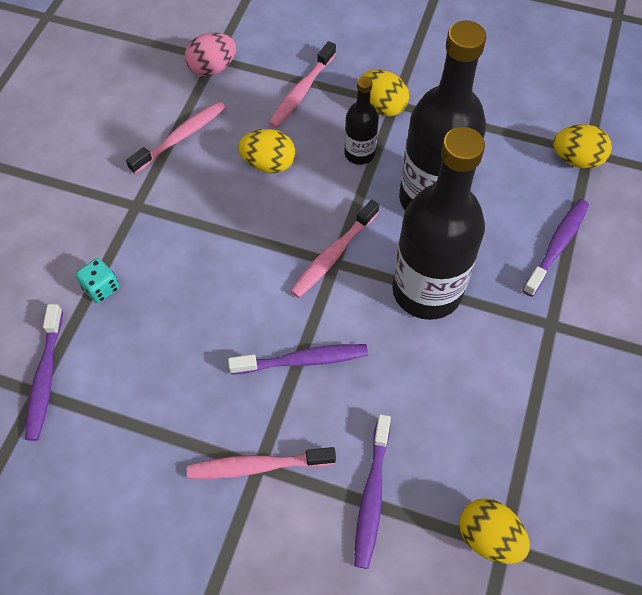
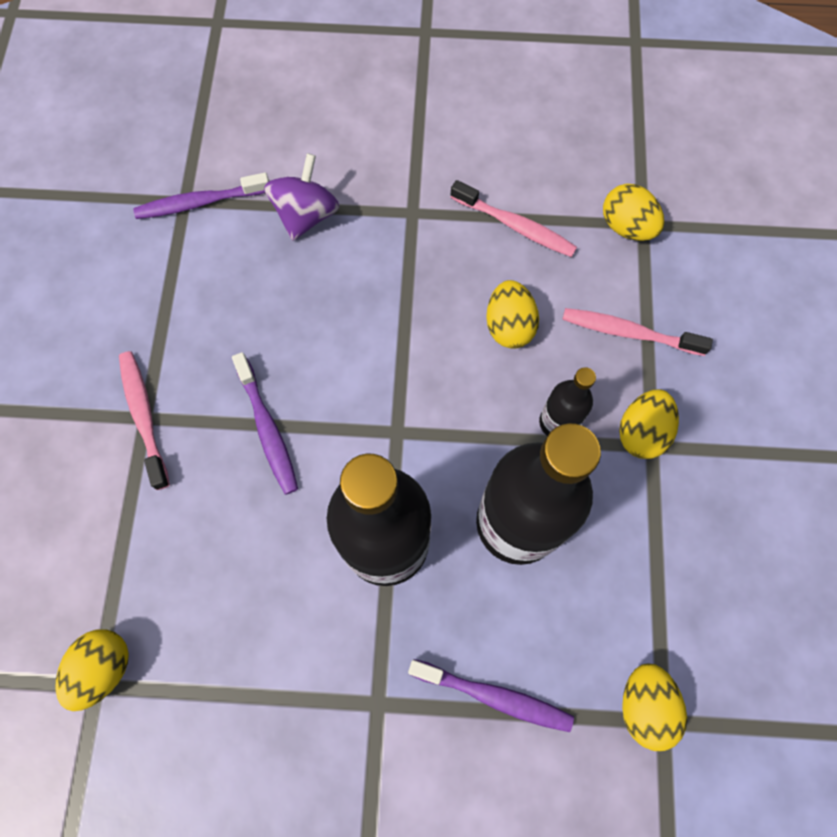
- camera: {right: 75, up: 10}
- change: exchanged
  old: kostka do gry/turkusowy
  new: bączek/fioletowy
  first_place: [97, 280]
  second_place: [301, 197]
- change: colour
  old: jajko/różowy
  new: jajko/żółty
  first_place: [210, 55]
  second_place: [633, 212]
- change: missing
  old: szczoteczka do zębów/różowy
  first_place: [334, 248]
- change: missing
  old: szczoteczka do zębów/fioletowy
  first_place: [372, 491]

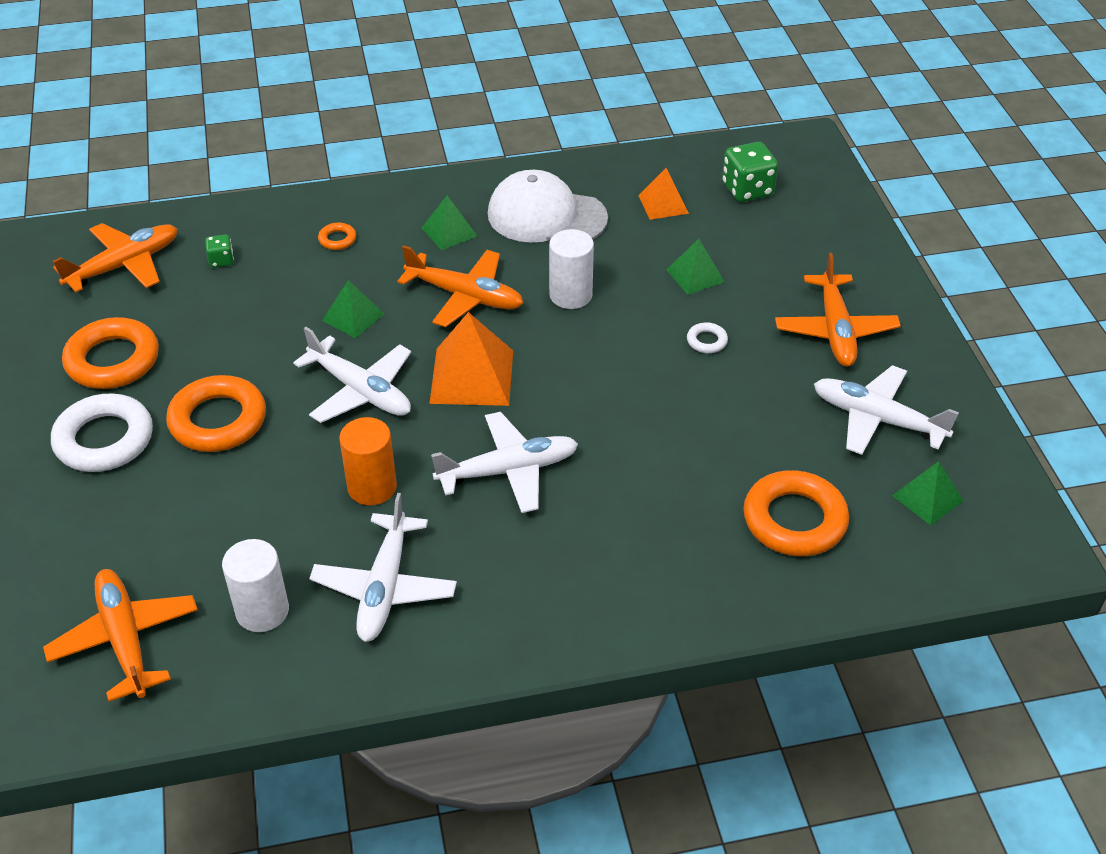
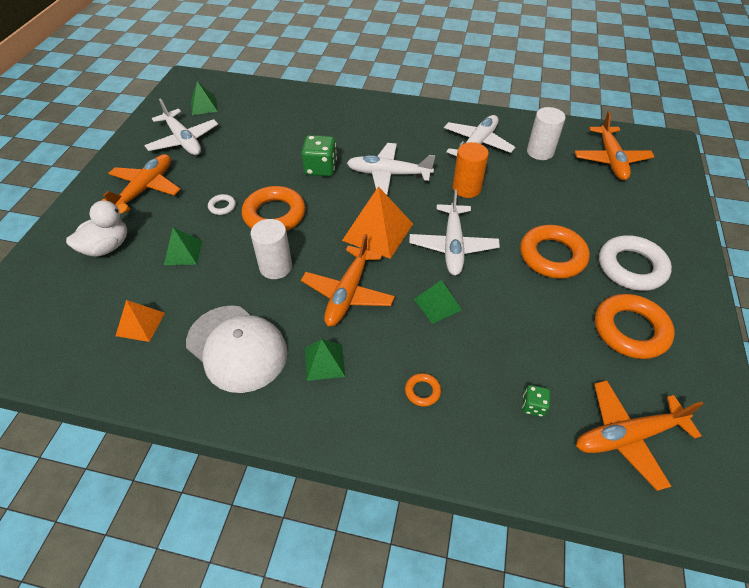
- camera: {right: -155, up: 5}
- change: spun
  old: samolot/biały
  first_place: [352, 375]
  second_place: [454, 232]
  degrees: -150
- change: spun
  old: samolot/pomarańczowy
  first_place: [460, 286]
  second_place: [348, 280]
  degrees: -120
- change: relocated
  old: kostka do gry/zielony
  first_place: [750, 172]
  second_place: [319, 155]
- change: relocated
  old: pierścień/pomarańczowy
  first_place: [796, 513]
  second_place: [274, 208]
- change: appeared
  new: kaczka/biały
  second_place: [97, 228]

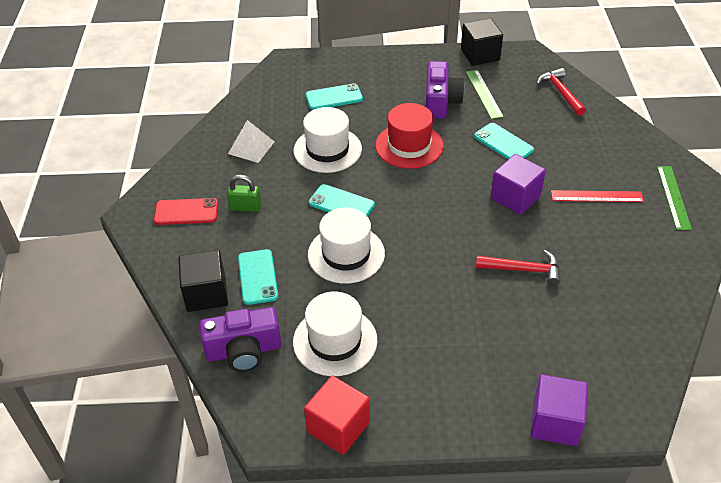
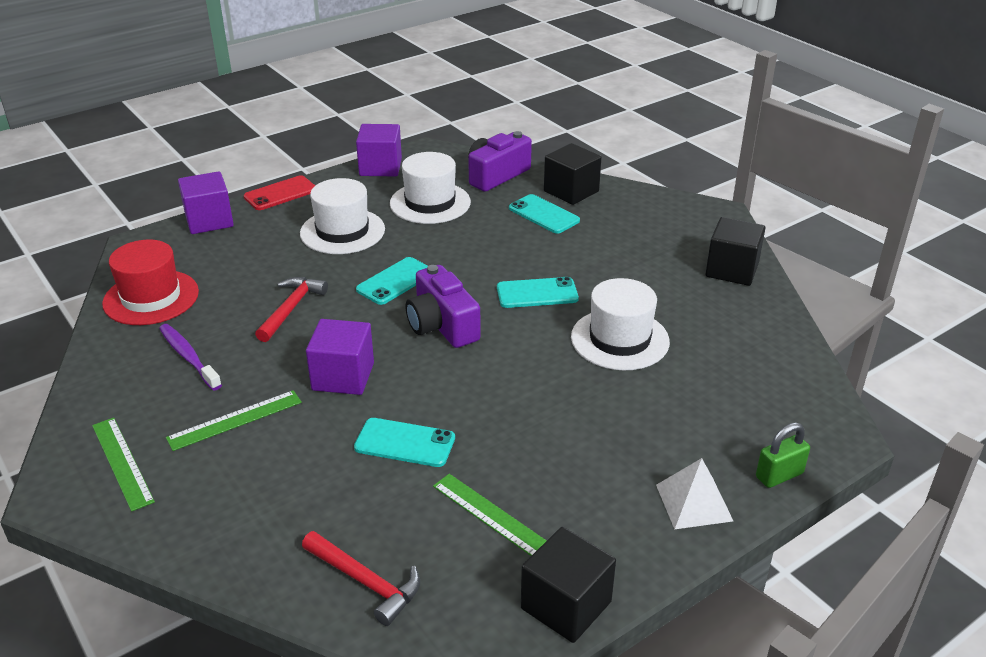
- camera: {right: 145, up: -10}
- change: relocated
  old: telefon/czerwony
  first_place: [186, 211]
  second_place: [279, 192]
- change: relocated
  old: kłódka/zielony
  first_place: [244, 193]
  second_place: [783, 455]
- change: relocated
  old: piramida/biały
  first_place: [251, 141]
  second_place: [694, 493]
- change: colour
  old: sześcian/czerwony
  new: sześcian/fioletowy
  first_place: [337, 415]
  second_place: [379, 150]
- change: relocated
  old: telefon/turkusowy
  first_place: [334, 96]
  second_place: [392, 281]
- change: relocated
  old: kapelusz/biały
  first_place: [346, 246]
  second_place: [342, 216]
- change: relocated
  old: kapelusz/czerwony
  first_place: [409, 136]
  second_place: [150, 282]
- change: relocated
  old: aparat fotograficzny/fioletowy
  first_place: [445, 90]
  second_place: [443, 306]
- change: spun
  old: młotek/czerwony
  first_place: [518, 268]
  second_place: [291, 309]
  degrees: 135
- change: colour
  old: linijka/czerwony
  new: linijka/zielony
  first_place: [597, 196]
  second_place: [234, 420]
- change: appeared
  new: szczoteczka do zębów/fioletowy
  second_place: [190, 357]
- change: appeared
  new: sześcian/czarny
  second_place: [736, 251]

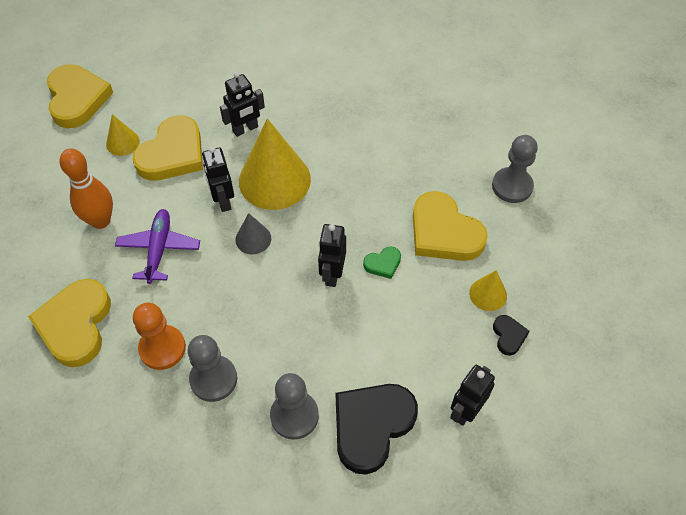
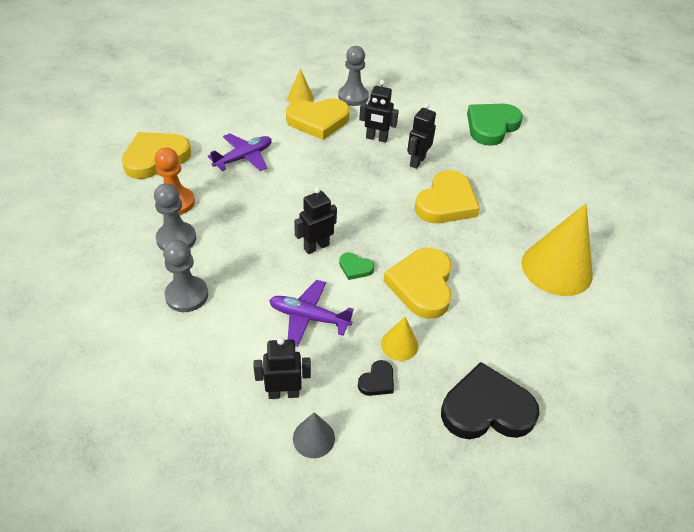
- camera: {right: 45, up: -10}
- change: relocated
  old: serce/żółty
  first_place: [80, 96]
  second_place: [447, 196]
- change: missing
  old: kręgiel/pomarańczowy
  first_place: [86, 188]
- change: relocated
  old: robot/czarny
  first_place: [218, 179]
  second_place: [421, 136]
- change: relocated
  old: stożek/szary
  first_place: [253, 233]
  second_place: [314, 435]
- change: relocated
  old: stożek/żółty
  first_place: [275, 164]
  second_place: [557, 249]
- change: relocated
  old: serce/czarny
  first_place: [377, 429]
  second_place: [490, 400]
- change: relocated
  old: pionek/szary
  first_place: [515, 169]
  second_place: [353, 76]
- change: appeared
  new: samolot/fioletowy
  second_place: [311, 313]
- change: appeared
  new: serce/zielony
  second_place: [495, 125]

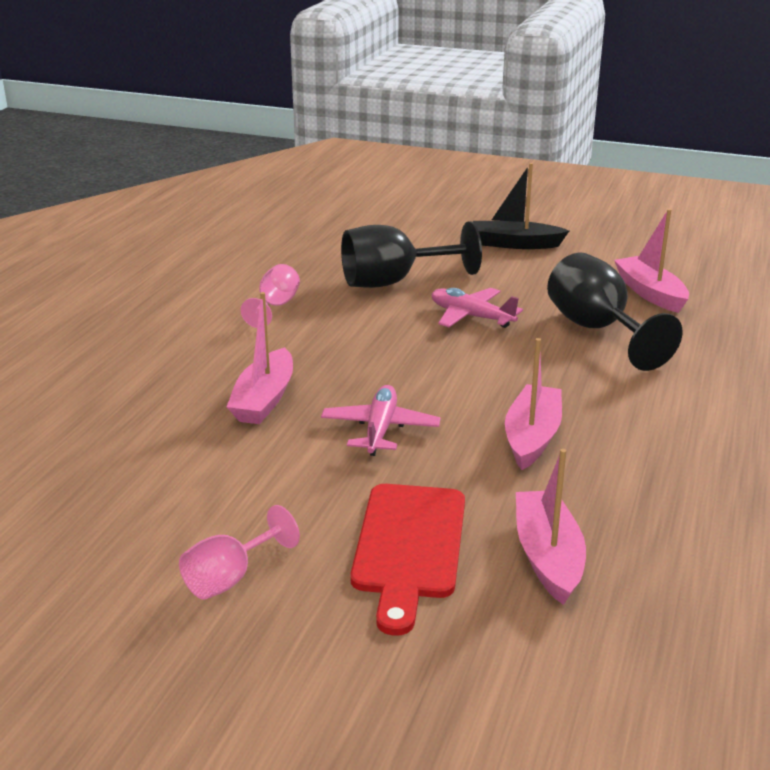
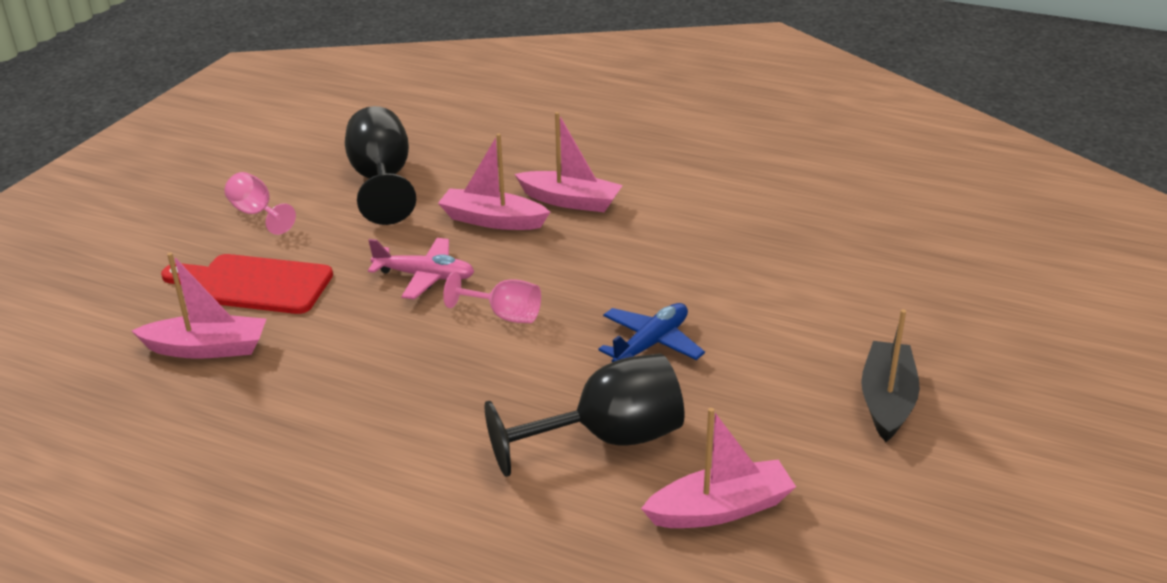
- camera: {right: 95, up: 5}
- change: relocated
  old: kielich/różowy
  first_place: [270, 296]
  second_place: [492, 297]
- change: relocated
  old: kielich/czarny
  first_place: [411, 254]
  second_place: [380, 165]
- change: colour
  old: samolot/różowy
  new: samolot/niebieski
  first_place: [477, 308]
  second_place: [651, 332]
- change: relocated
  old: łódka/różowy
  first_place: [533, 404]
  second_place: [569, 162]

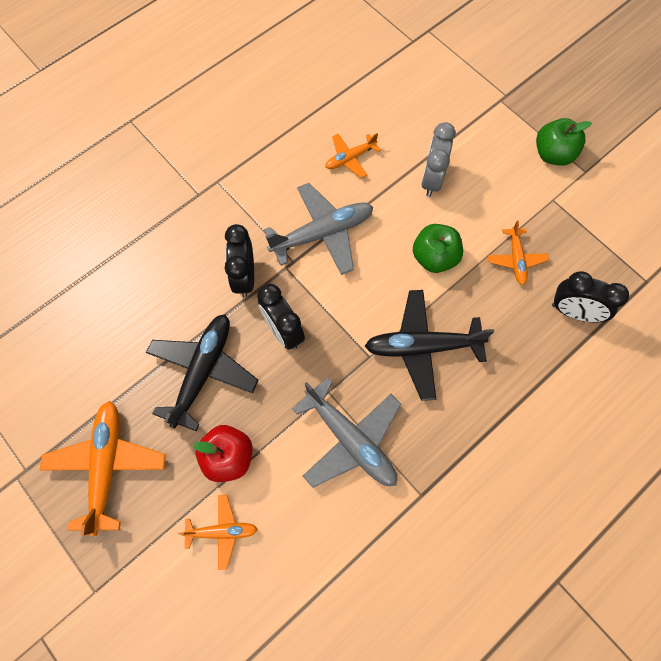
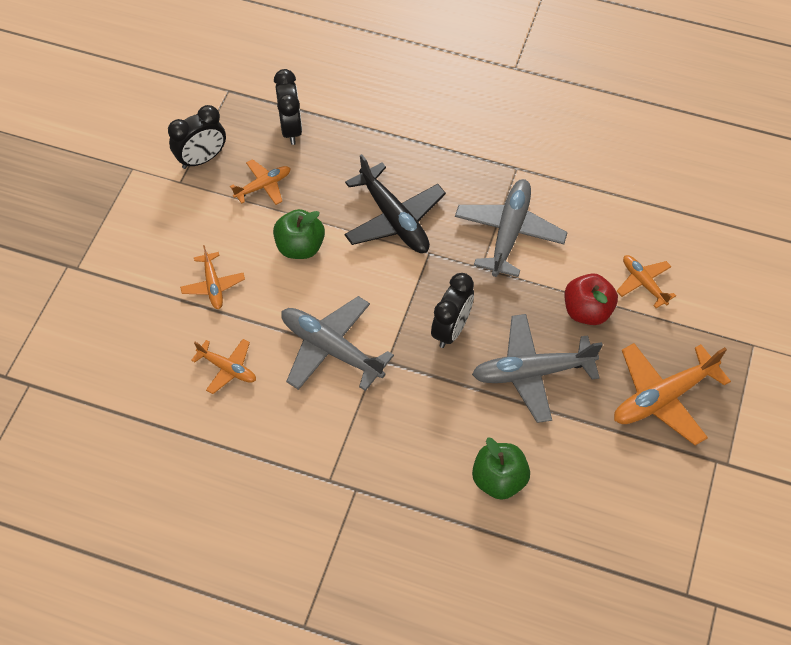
- camera: {right: -120, up: -10}
- change: colour
  old: samolot/czarny
  new: samolot/szary
  first_place: [202, 372]
  second_place: [537, 368]
- change: relocated
  old: budzik/czarny
  first_place: [239, 260]
  second_place: [197, 137]
- change: exchanged
  old: budzik/szary
  new: samolot/pomarańczowy
  first_place: [438, 159]
  second_place: [212, 277]
- change: relocated
  old: jabłko/zielony
  first_place: [564, 142]
  second_place: [501, 468]

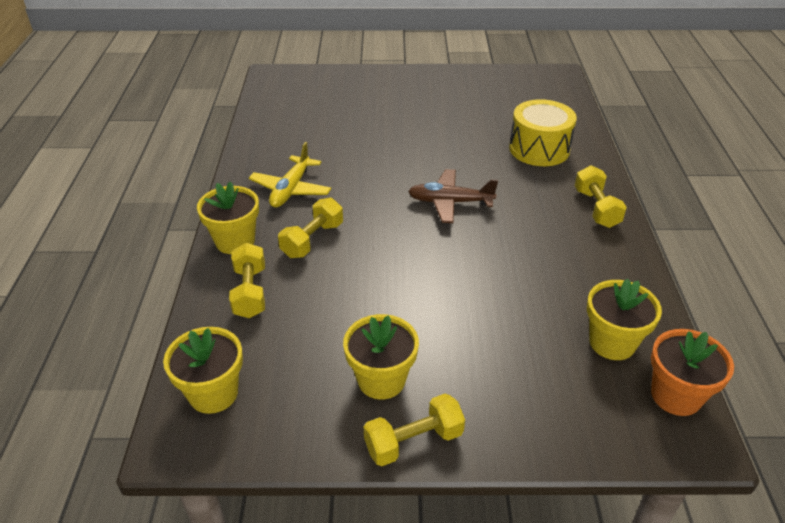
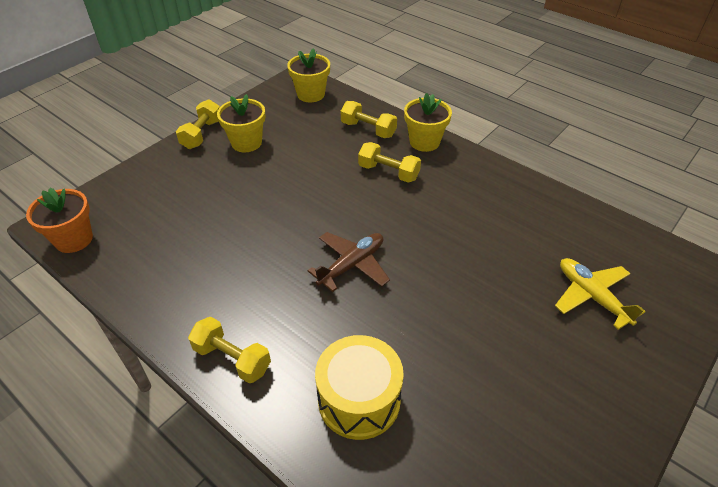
- camera: {right: 130, up: 5}
- change: relocated
  old: samolot/żółty
  first_place: [290, 175]
  second_place: [600, 294]
- change: spun
  old: hantel/żółty
  first_place: [310, 228]
  second_place: [389, 162]
  degrees: -45
- change: missing
  old: doniczka/żółty
  first_place: [624, 319]

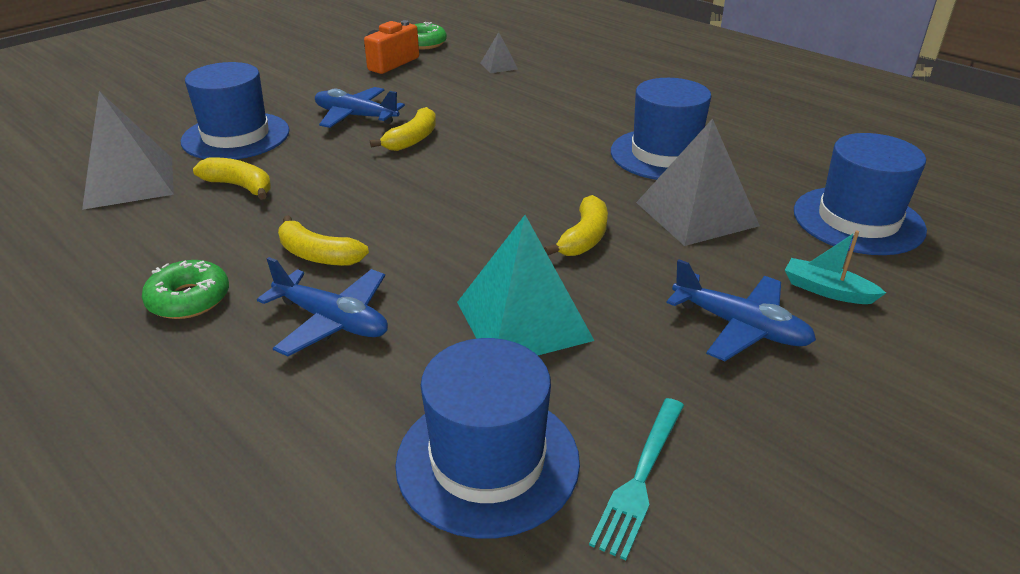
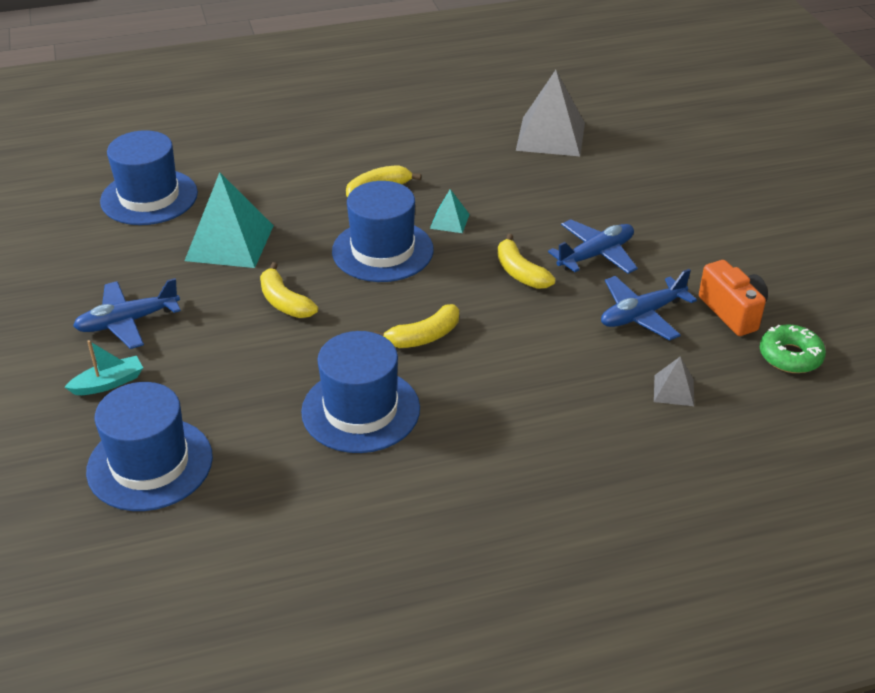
- camera: {right: 120, up: 5}
- change: missing
  old: donut/zielony
  first_place: [185, 289]
- change: relocated
  old: kapelusz/niebieski
  first_place: [235, 111]
  second_place: [383, 231]
- change: relocated
  old: banan/żółty
  first_place: [232, 178]
  second_place: [416, 326]
- change: relocated
  old: samolot/niebieski
  first_place: [322, 307]
  second_place: [649, 305]
- change: missing
  old: widelec/turkusowy
  first_place: [636, 479]
- change: missing
  old: piramida/szary
  first_place: [698, 182]
- change: appeared
  new: piramida/turkusowy
  second_place: [450, 211]

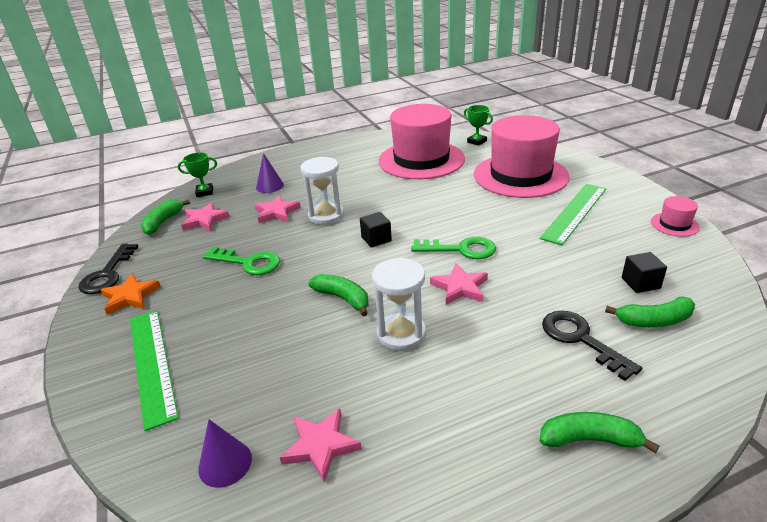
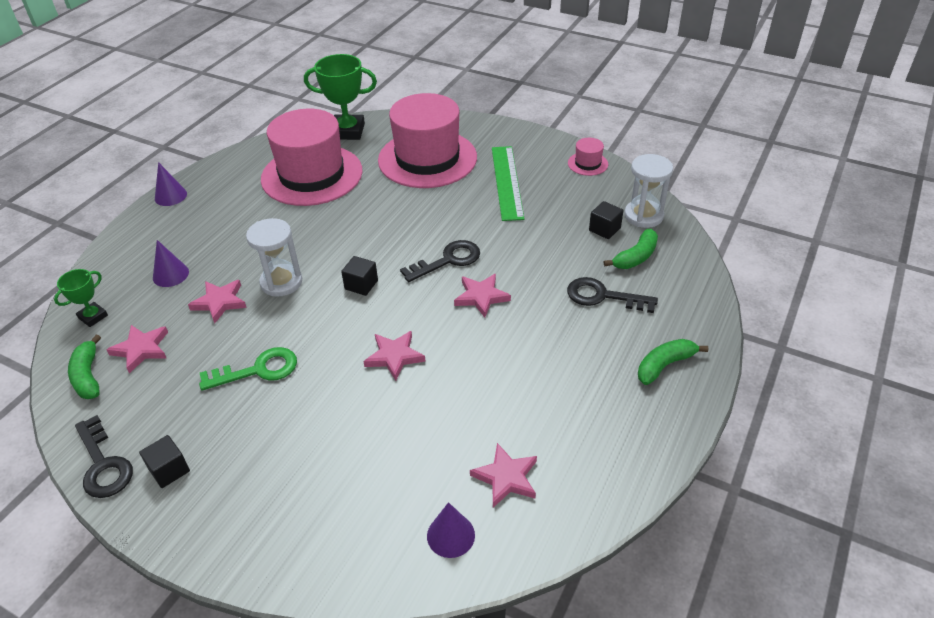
- camera: {right: -40, up: 10}
- change: exchanged
  old: gwiazda/pomarańczowy
  new: sześcian/czarny
  first_place: [131, 294]
  second_place: [164, 461]
- change: missing
  old: linijka/zielony
  first_place: [154, 371]
- change: exchanged
  old: banan/zielony
  new: gwiazda/różowy
  first_place: [338, 295]
  second_place: [395, 356]
- change: relocated
  old: klepsydra/biały
  first_place: [399, 304]
  second_place: [648, 191]
- change: colour
  old: klucz/zielony
  new: klucz/czarny
  first_place: [453, 248]
  second_place: [440, 261]
- change: size
  old: puchar/zielony
  first_place: [478, 125]
  second_place: [340, 97]
  factor: 1.83
- change: appeared
  new: stożek/fioletowy
  second_place: [171, 184]

